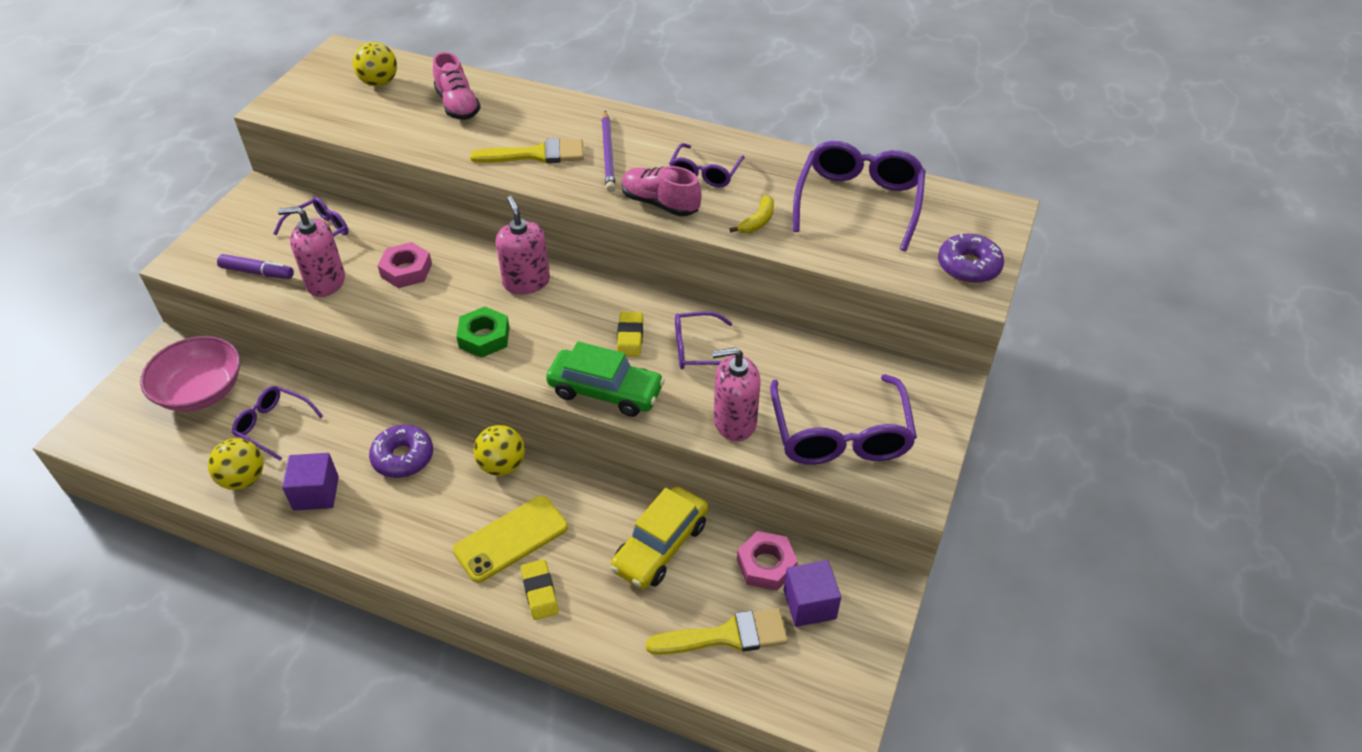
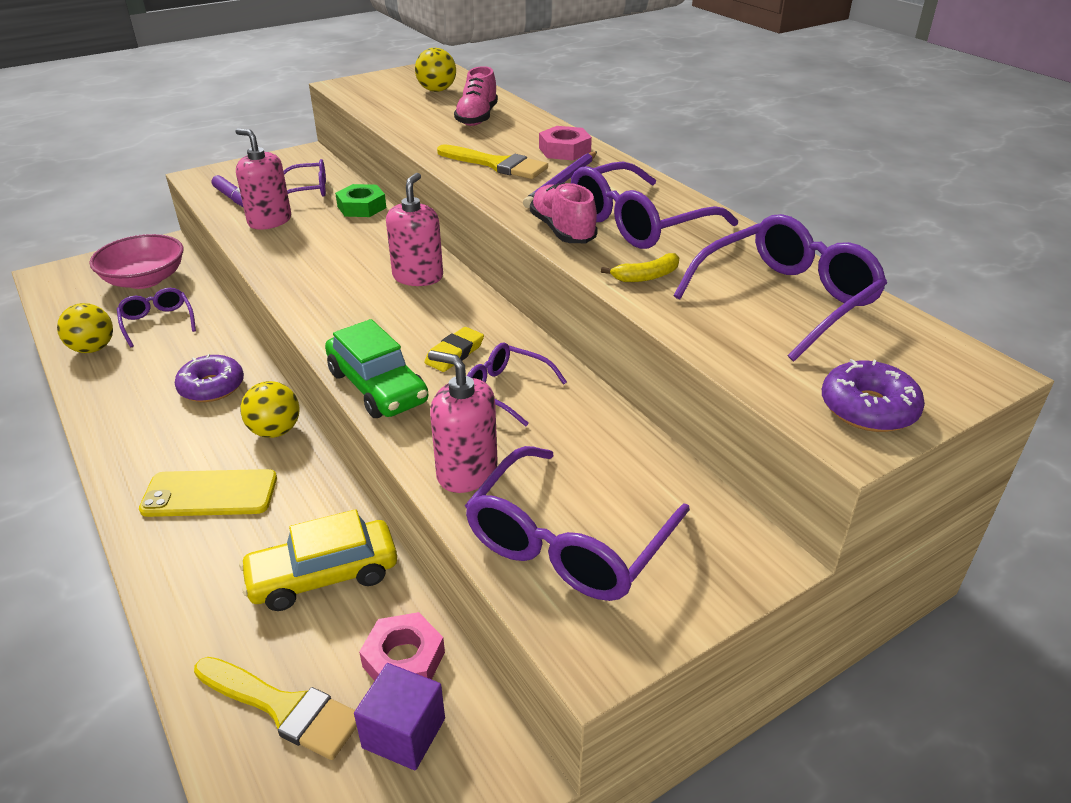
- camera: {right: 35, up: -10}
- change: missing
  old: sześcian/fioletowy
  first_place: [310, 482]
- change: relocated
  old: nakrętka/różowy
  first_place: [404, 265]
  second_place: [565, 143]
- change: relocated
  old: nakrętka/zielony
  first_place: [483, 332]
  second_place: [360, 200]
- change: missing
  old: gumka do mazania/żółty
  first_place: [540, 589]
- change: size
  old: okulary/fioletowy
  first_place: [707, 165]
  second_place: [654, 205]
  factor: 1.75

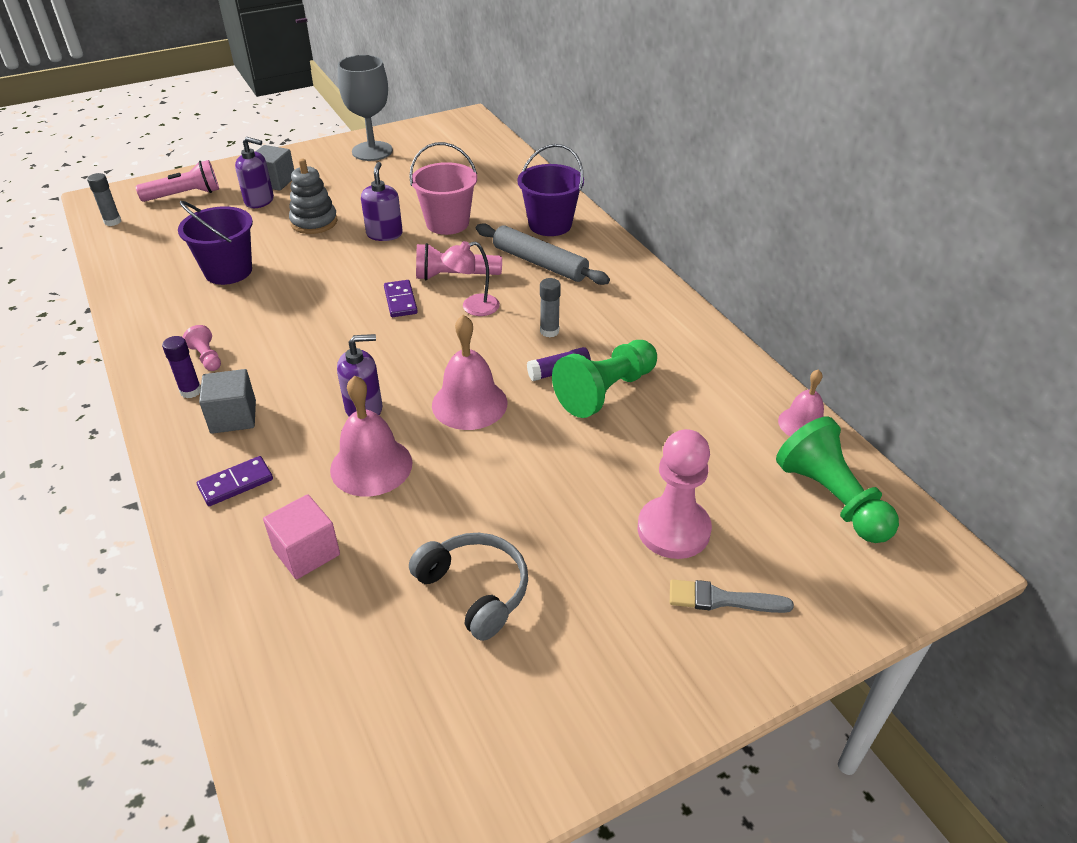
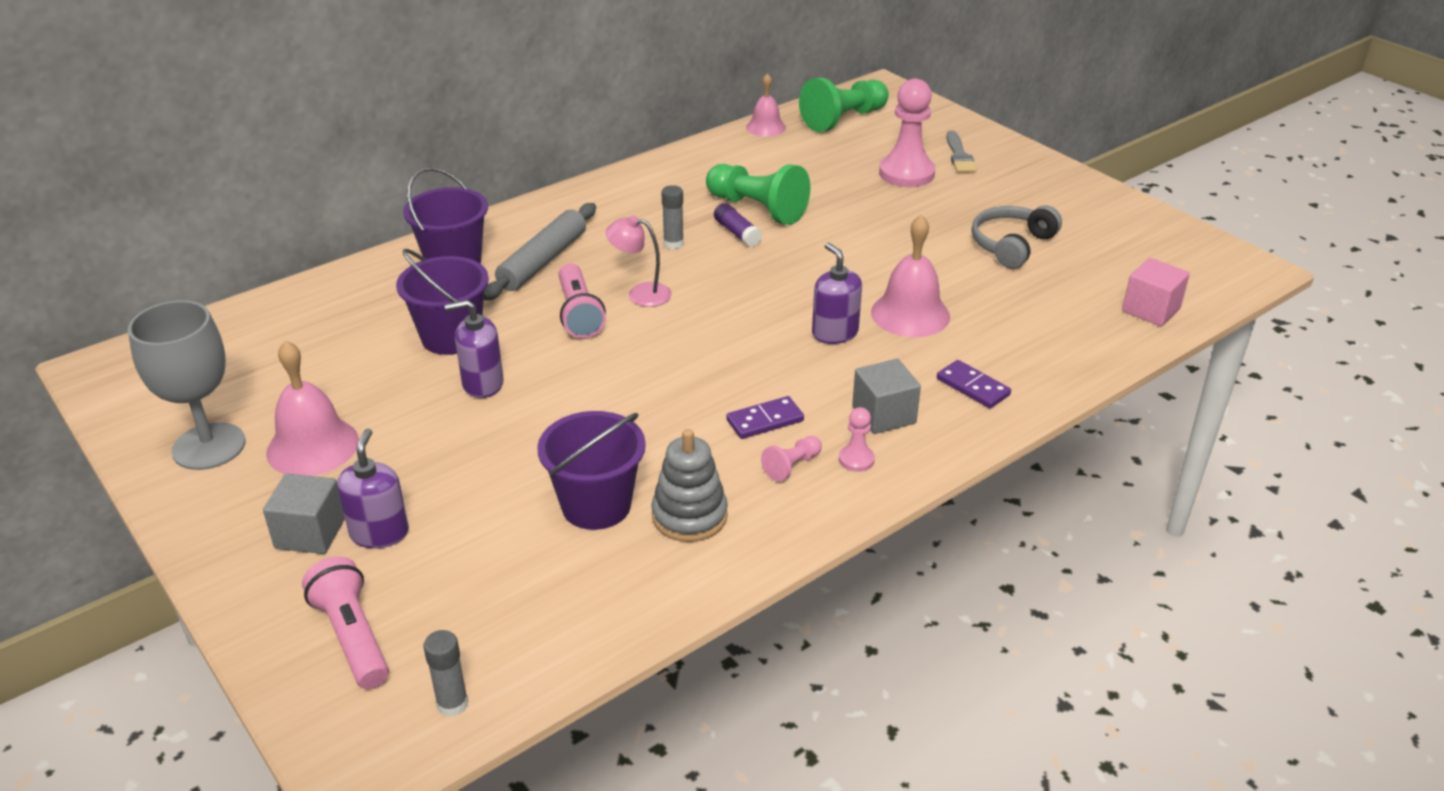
- camera: {right: -100, up: -5}
- change: exchanged
  old: klej w sztyfcie/fioletowy
  new: pionek/różowy
  first_place: [181, 367]
  second_place: [857, 439]
- change: relocated
  old: sześcian/różowy
  first_place: [301, 536]
  second_place: [1156, 292]
- change: relocated
  old: zabawka nakładanka/szary
  first_place: [313, 196]
  second_place: [689, 485]
- change: relocated
  old: kostka domina/fioletowy
  first_place: [401, 298]
  second_place: [765, 417]
- change: colour
  old: wiadro/różowy
  new: wiadro/fioletowy
  first_place: [443, 188]
  second_place: [442, 302]
- change: relocated
  old: dzwonek/różowy
  first_place: [469, 372]
  second_place: [312, 408]
- change: spun
  old: lampka/różowy
  first_place: [470, 278]
  second_place: [639, 261]
  degrees: 135

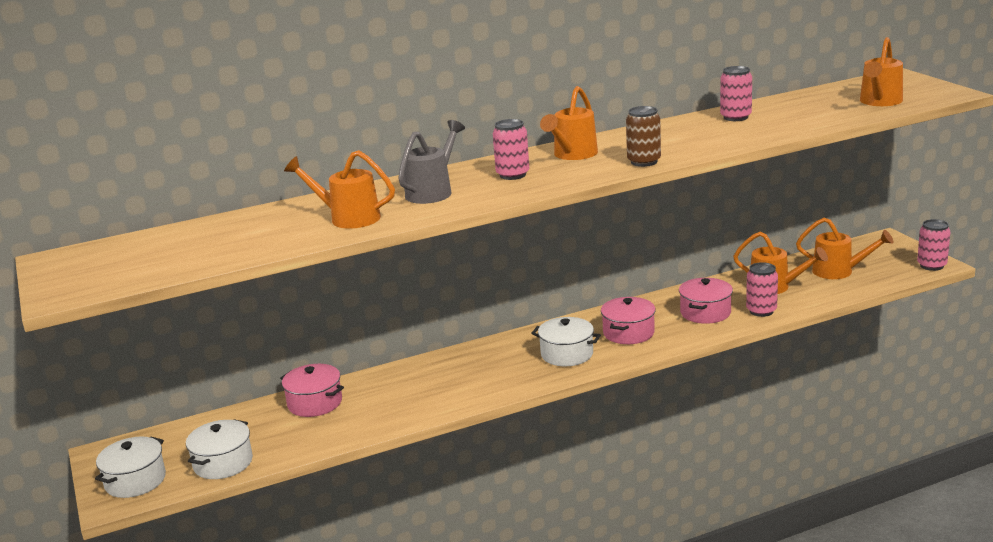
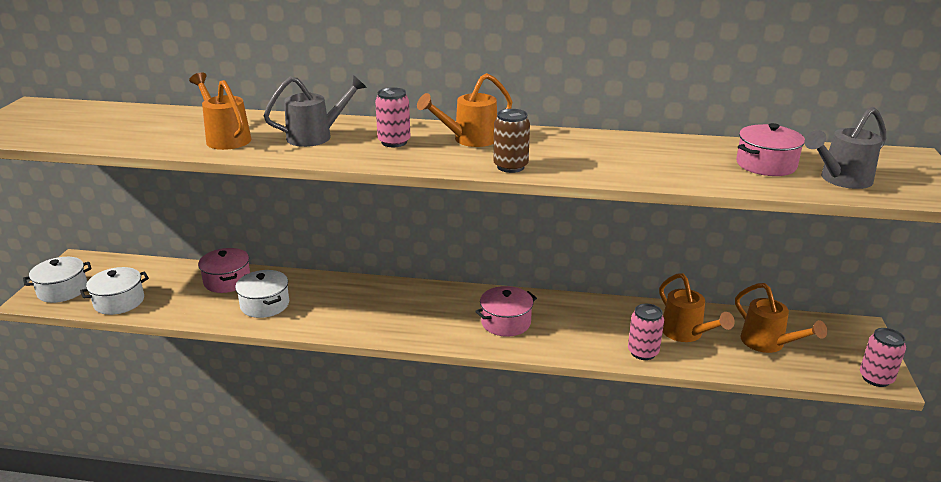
- camera: {right: 30, up: 5}
- change: relocated
  old: garnek/biały
  first_place: [566, 341]
  second_place: [262, 294]
- change: relocated
  old: garnek/różowy
  first_place: [706, 301]
  second_place: [770, 149]
- change: missing
  old: puszka/różowy
  first_place: [736, 93]
- change: colour
  old: konewka/pomarańczowy
  new: konewka/szary
  first_place: [881, 71]
  second_place: [845, 148]

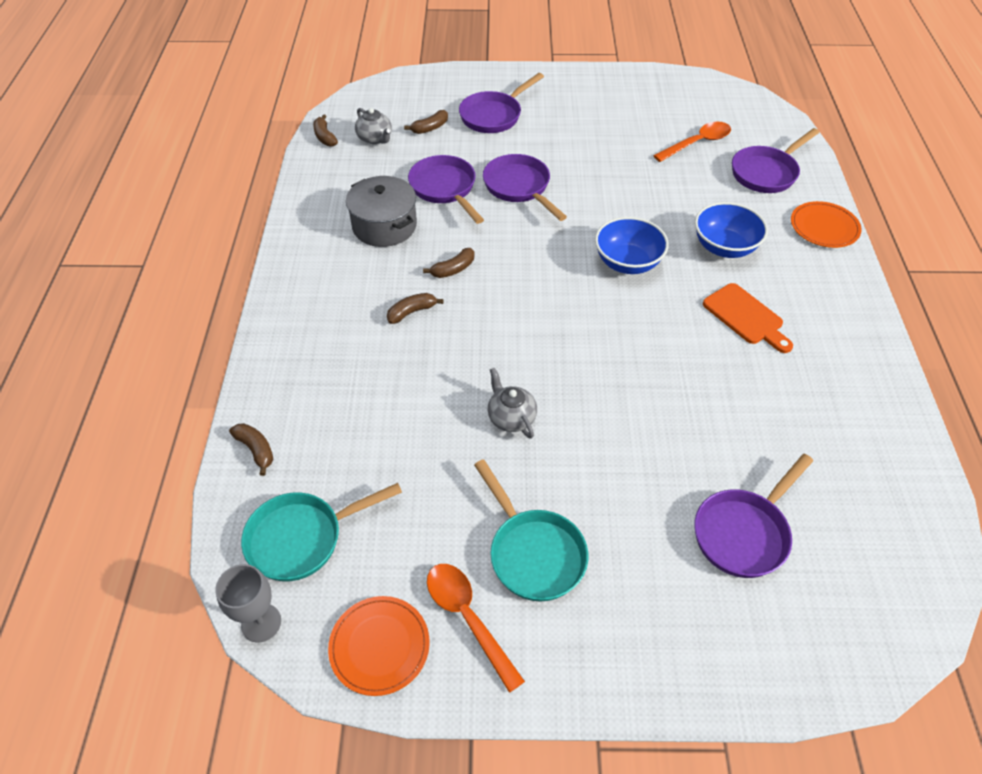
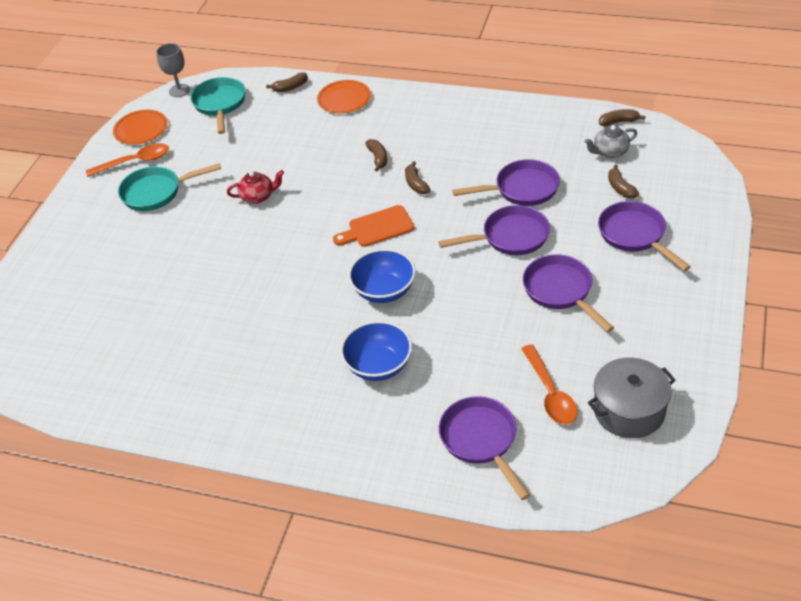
- camera: {right: 110, up: -5}
- change: relocated
  old: garnek/szary
  first_place: [381, 211]
  second_place: [632, 397]
- change: colour
  old: imbryk/szary
  new: imbryk/czerwony
  first_place: [512, 403]
  second_place: [255, 187]
- change: relocated
  old: patelnia/fioletowy
  first_place: [753, 516]
  second_place: [568, 293]
- change: relocated
  old: deska do krojenia/pomarańczowy
  first_place: [748, 318]
  second_place: [373, 226]
- change: relocated
  old: talerz/pomarańczowy
  first_place: [826, 224]
  second_place: [344, 97]

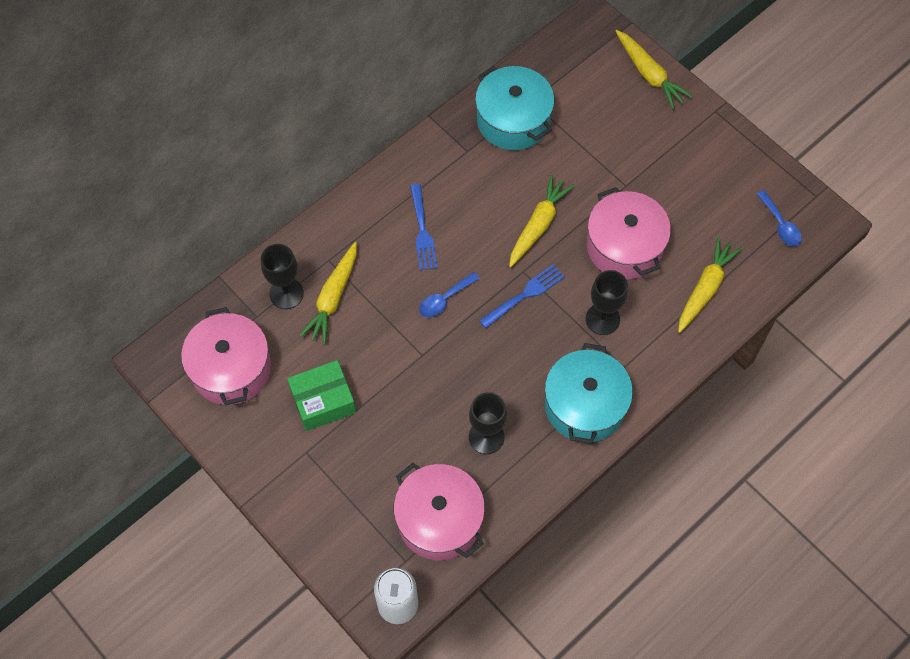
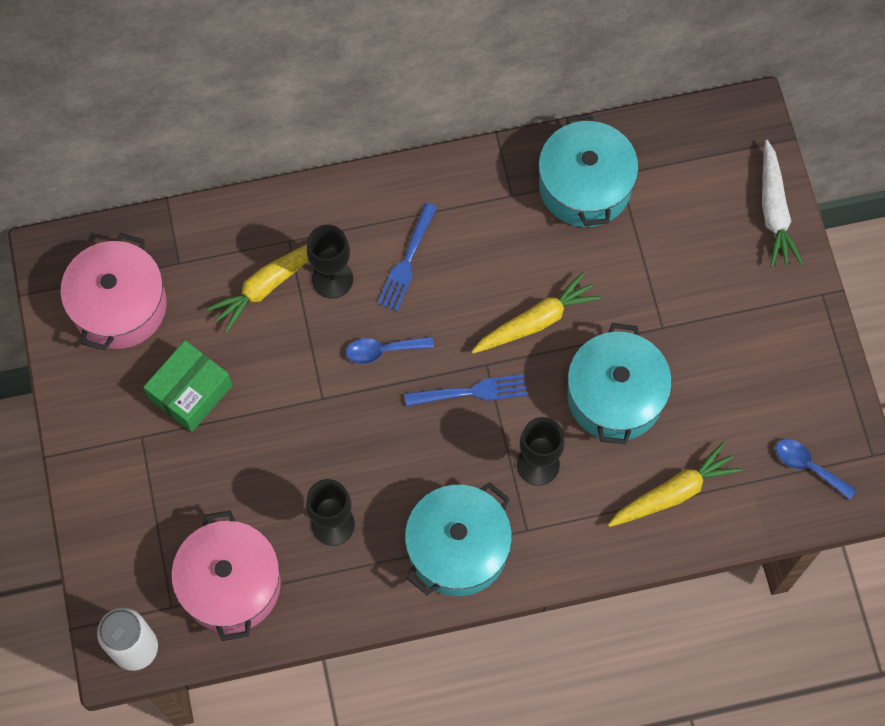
- camera: {right: 30, up: 5}
- change: relocated
  old: kielich/czarny
  first_place: [282, 276]
  second_place: [330, 261]
- change: spun
  old: pudełko/zielony
  first_place: [321, 395]
  second_place: [187, 386]
  degrees: -60
- change: colour
  old: garnek/różowy
  new: garnek/turkusowy
  first_place: [628, 233]
  second_place: [619, 384]
- change: colour
  old: marchewka/żółty
  new: marchewka/biały
  first_place: [653, 69]
  second_place: [782, 204]
- change: spun
  old: łyżka/niebieski
  first_place: [779, 218]
  second_place: [816, 469]
  degrees: 120

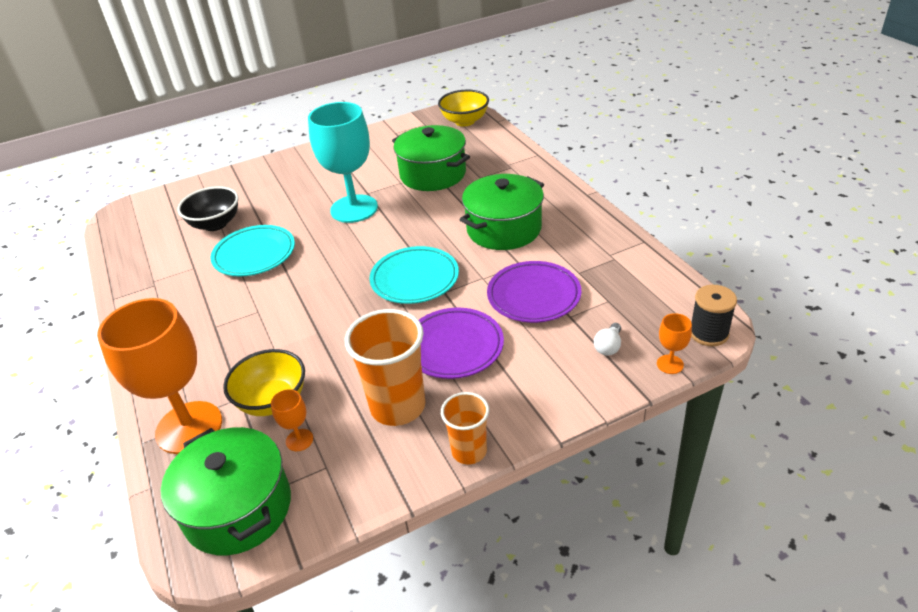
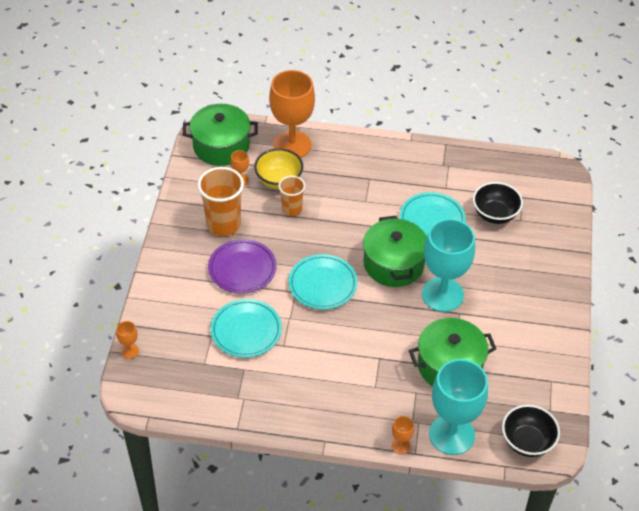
- camera: {right: 120, up: 10}
- change: colour
  old: miska/żółty
  new: miska/czarny
  first_place: [463, 108]
  second_place: [531, 431]
- change: relocated
  old: szklanka/pomarańczowy
  first_place: [465, 428]
  second_place: [291, 196]
- change: relocated
  old: garnek/zielony
  first_place: [501, 212]
  second_place: [395, 251]
- change: colour
  old: talerz/fioletowy
  new: talerz/turkusowy
  first_place: [534, 292]
  second_place: [246, 328]
- change: missing
  old: żarówka/biały
  first_place: [607, 339]
- change: missing
  old: szpulka/czarny
  first_place: [714, 315]
- change: appeared
  new: kielich/pomarańczowy
  second_place: [403, 435]
- change: appeared
  new: kielich/turkusowy
  second_place: [458, 407]

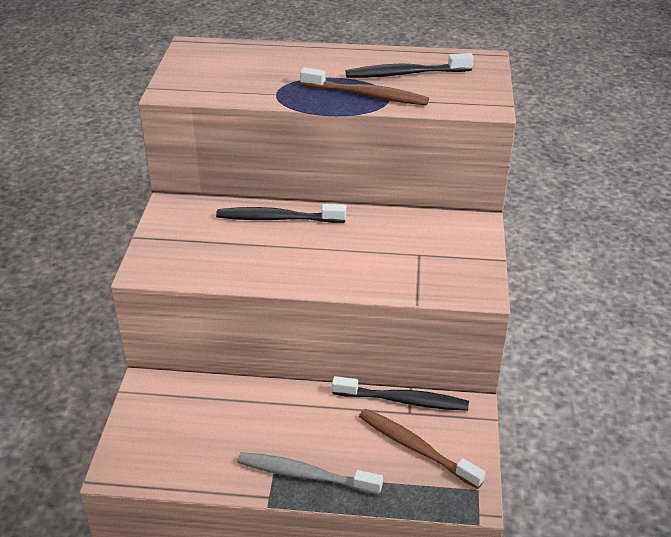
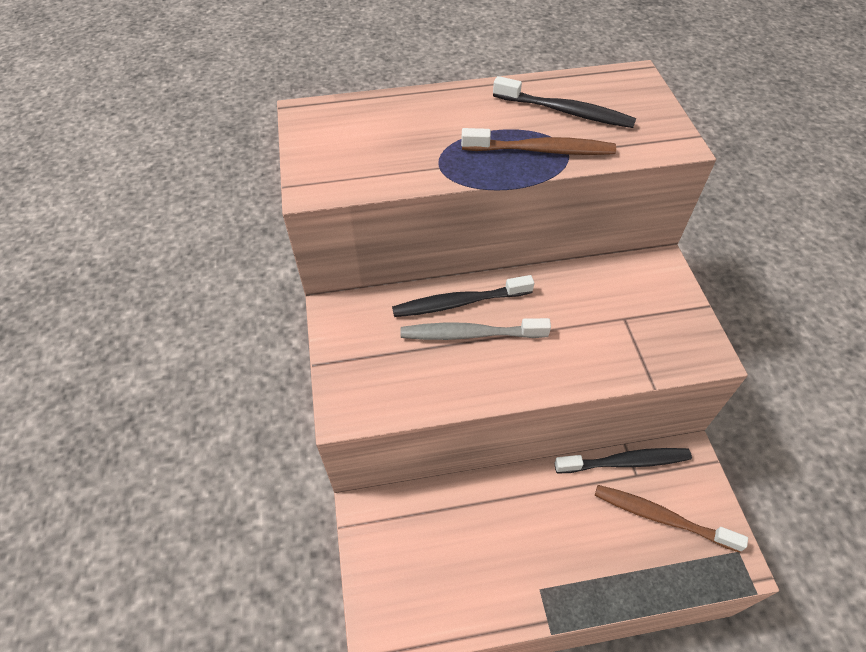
- camera: {right: -15, up: 15}
- change: relocated
  old: szczoteczka do zębów/szary
  first_place: [310, 473]
  second_place: [476, 329]
- change: spun
  old: szczoteczka do zębów/czarny
  first_place: [410, 65]
  second_place: [564, 102]
  degrees: -135

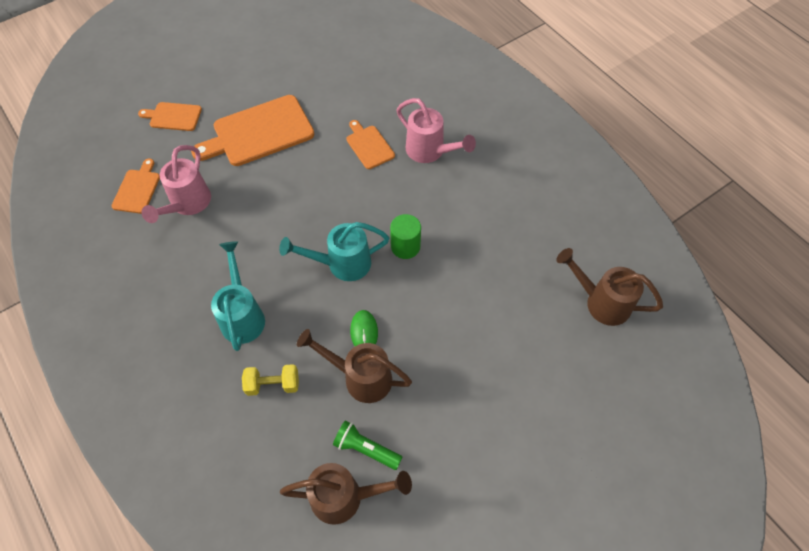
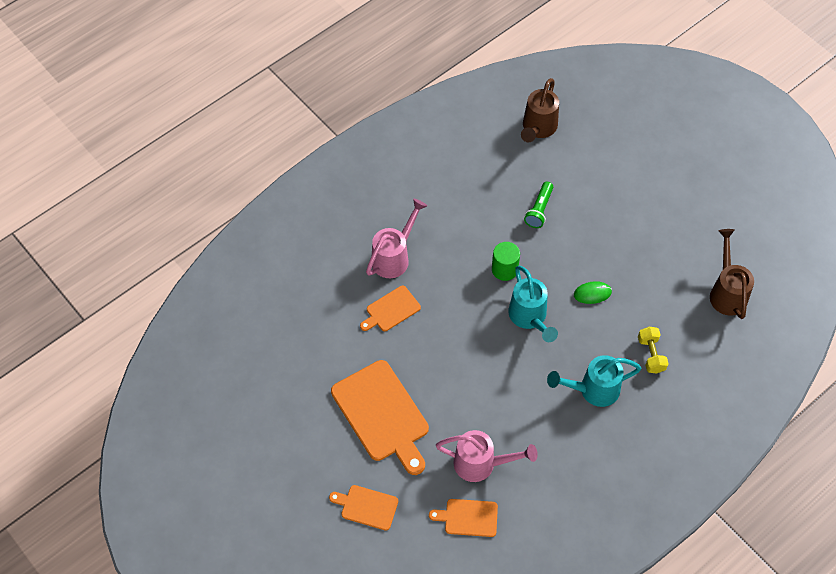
- camera: {right: -95, up: 0}
- change: spun
  old: deska do krojenia/pomarańczowy
  first_place: [170, 116]
  second_place: [363, 508]
  degrees: 105
- change: missing
  old: konewka/brązowy
  first_place: [354, 366]
- change: relocated
  old: latarka/zielony
  first_place: [368, 445]
  second_place: [538, 205]

